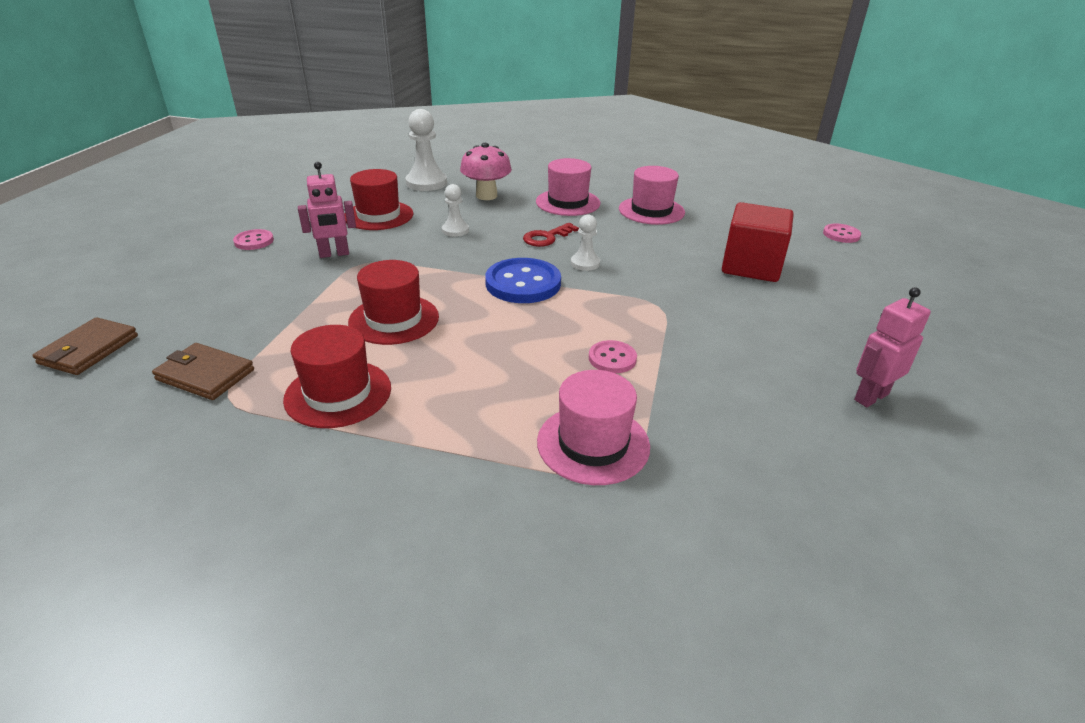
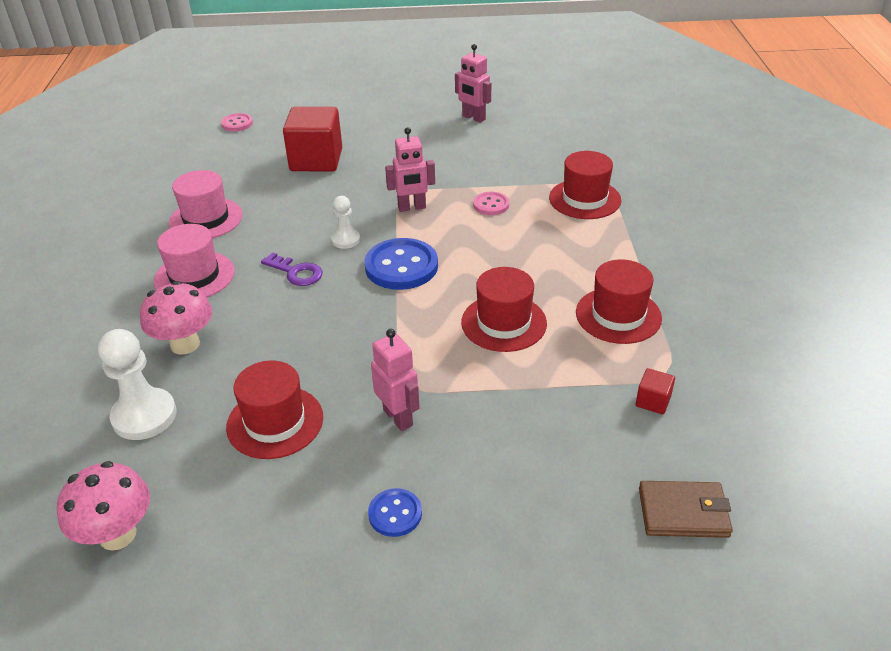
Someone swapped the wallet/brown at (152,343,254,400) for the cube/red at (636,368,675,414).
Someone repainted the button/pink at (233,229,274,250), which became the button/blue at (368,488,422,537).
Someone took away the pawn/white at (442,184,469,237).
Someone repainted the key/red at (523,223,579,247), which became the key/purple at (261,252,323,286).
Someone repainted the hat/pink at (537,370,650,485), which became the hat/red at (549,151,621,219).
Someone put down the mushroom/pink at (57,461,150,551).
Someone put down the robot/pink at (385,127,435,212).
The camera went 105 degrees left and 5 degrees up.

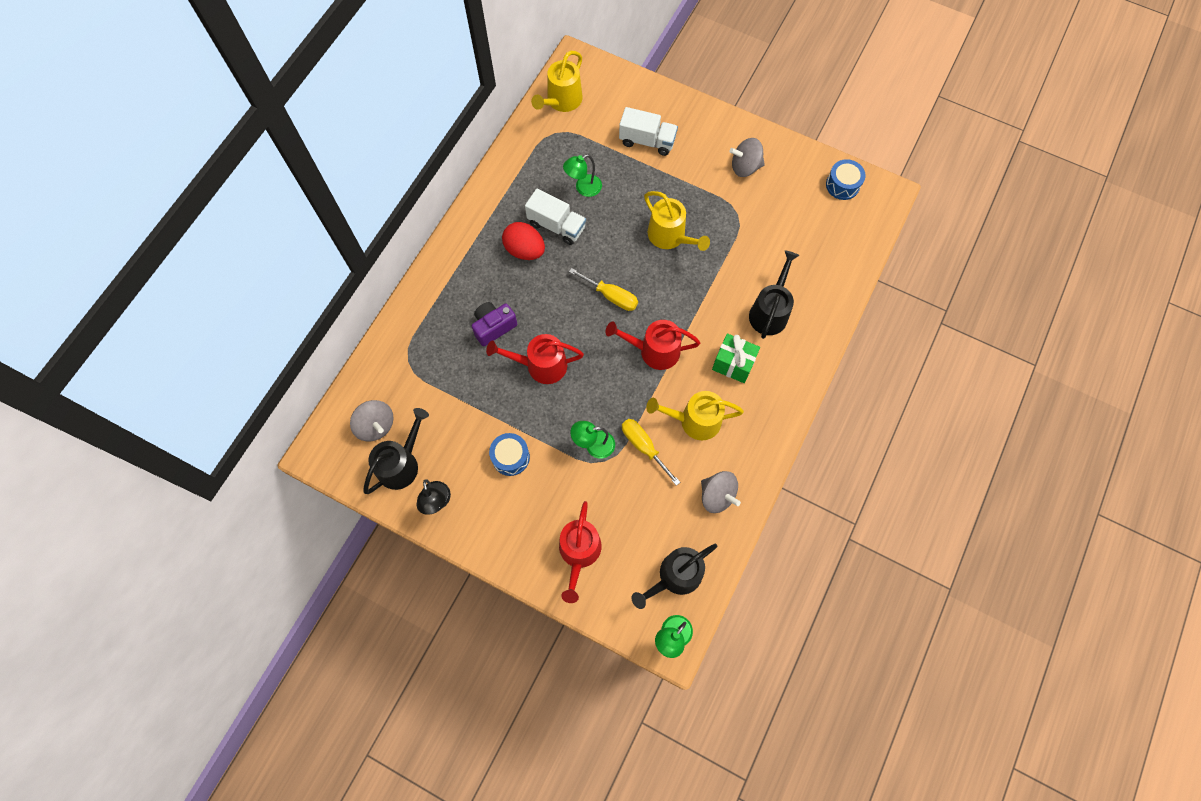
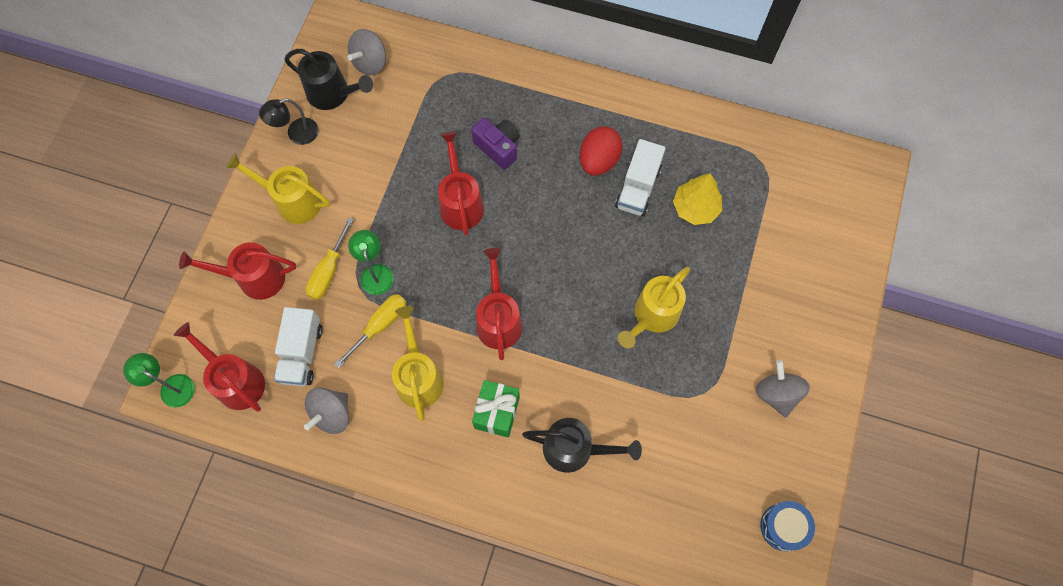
Someone took away the drum/blue at (489,433,530,476).
Someone carried the watering can/yellow from (531,51,583,112) to (226,153,330,224).
Someone swapped the lamp/green at (563,154,602,197) for the tree/yellow at (673,173,722,225).
Someone carried the screwdriver/yellow from (569,268,638,311) to (306,217,354,300).
Someone carried the truck/white from (619,107,678,156) to (274,307,323,387).
Someone repainted the watering can/black at (631,544,717,609), which became the watering can/red at (174,322,265,412).
The camera went 80 degrees right and 0 degrees up.

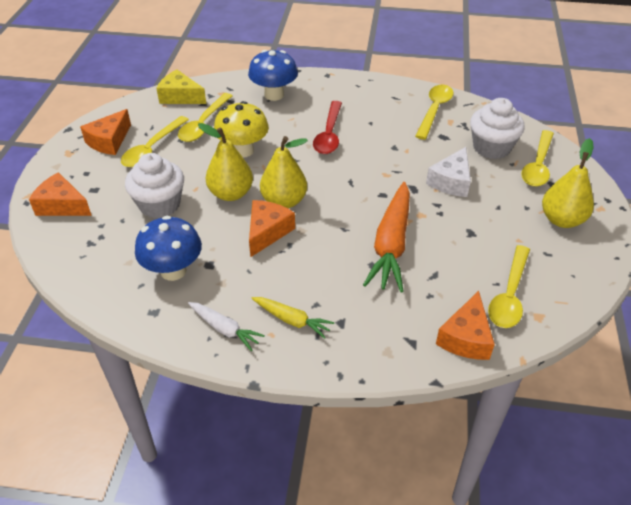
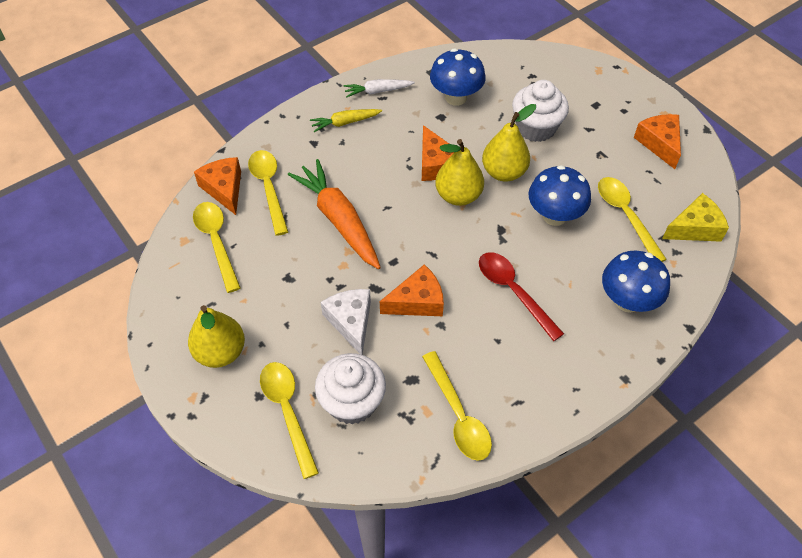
Someone carried the cheese/orange from (29,172,92,216) to (380,264,444,316).
Someone carried the spoon/yellow from (121,116,189,167) to (248,150,288,236).
Someone repainted the mushroom/yellow at (214,101,269,157), which became the mushroom/blue at (529,165,591,226).
The camera went 135 degrees right and 10 degrees up.

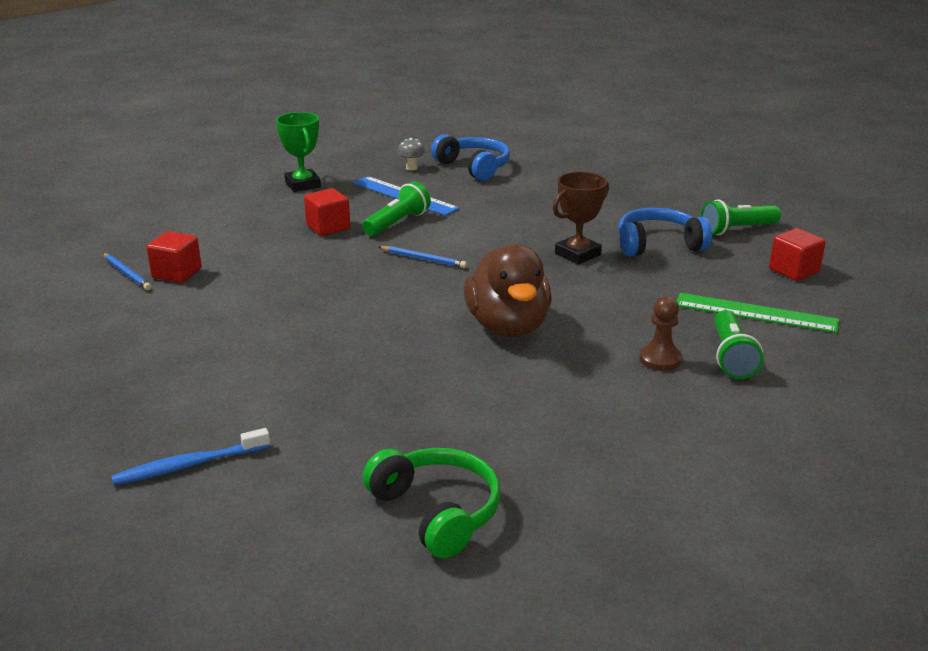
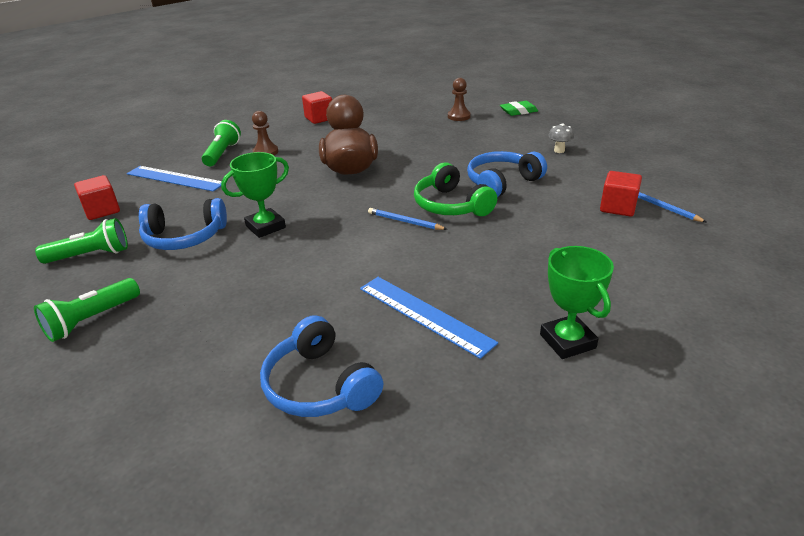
Someone swapped the toothbrush/blue at (111,428,270,485) for the eraser/green at (500,101,538,116).
Someone carried the cube/red from (304,188,350,236) to (302,91,332,124).
Someone carried the flashlight/green from (362,181,431,236) to (34,278,140,342).
Someone carried the headphones/green from (362,448,500,559) to (414,162,497,216).
Someone carried the mushroom/grey from (398,138,425,171) to (548,123,574,153).
Someone repainted the trophy/brown at (553,172,609,264), which became the trophy/green at (221,152,289,238).
Someone repainted the ruler/green at (677,293,839,333), which became the ruler/blue at (127,166,222,192).
Someone put down the pawn/brown at (448,78,471,121).
Someone put down the headphones/blue at (467,151,547,197).
The camera went 175 degrees left and 5 degrees up.

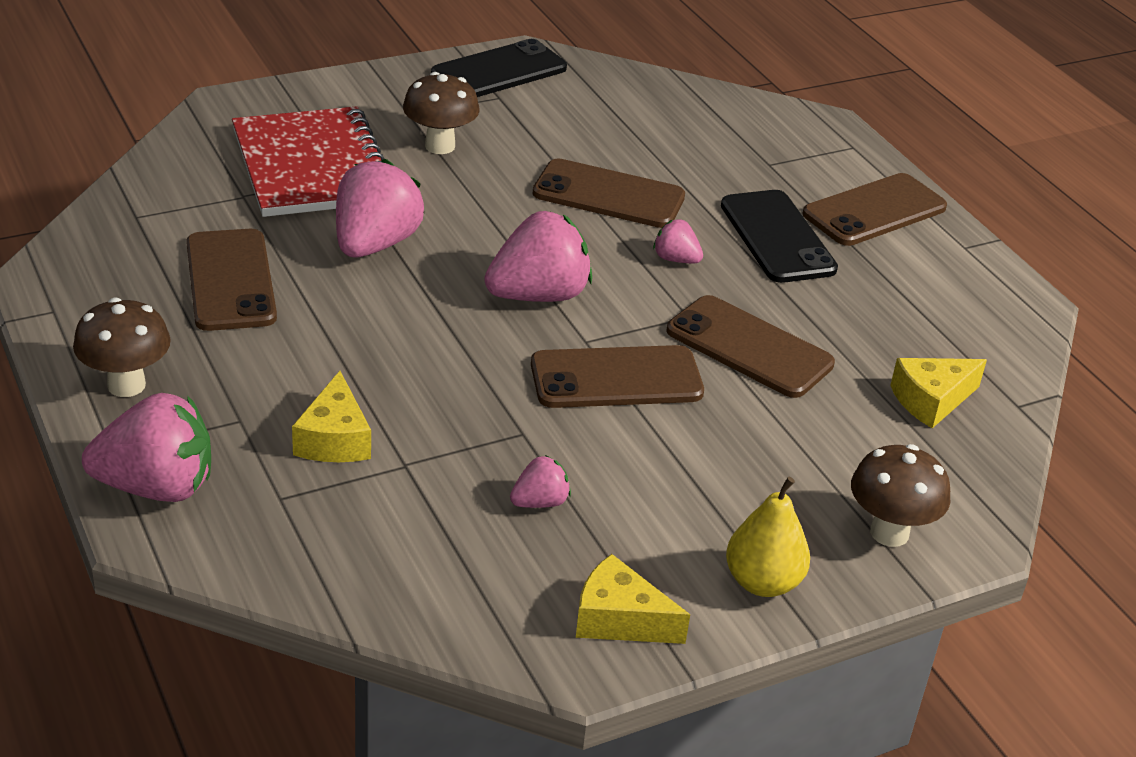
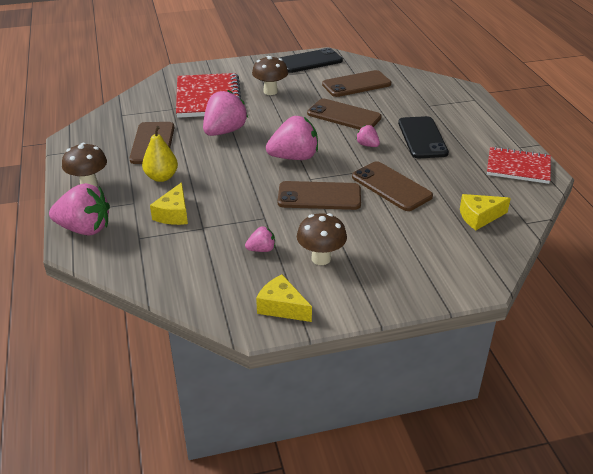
Someone carried the pear/yellow from (726,477,810,597) to (142,126,178,182).
Someone carried the phone/brown from (803,173,947,246) to (322,70,391,97).
Someone carried the mushroom/brown from (851,444,950,547) to (297,213,347,265).
Someone put down the notebook/red at (487,146,551,184).
The camera went 15 degrees right and 0 degrees up.

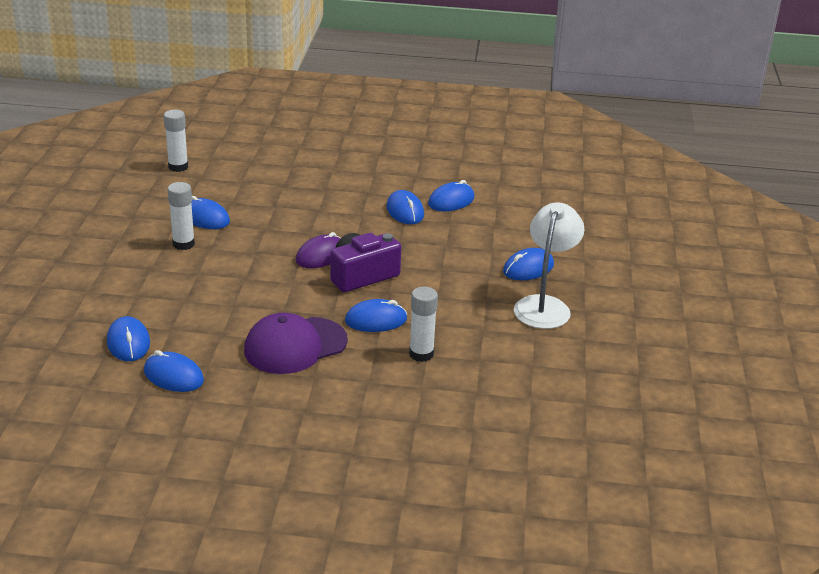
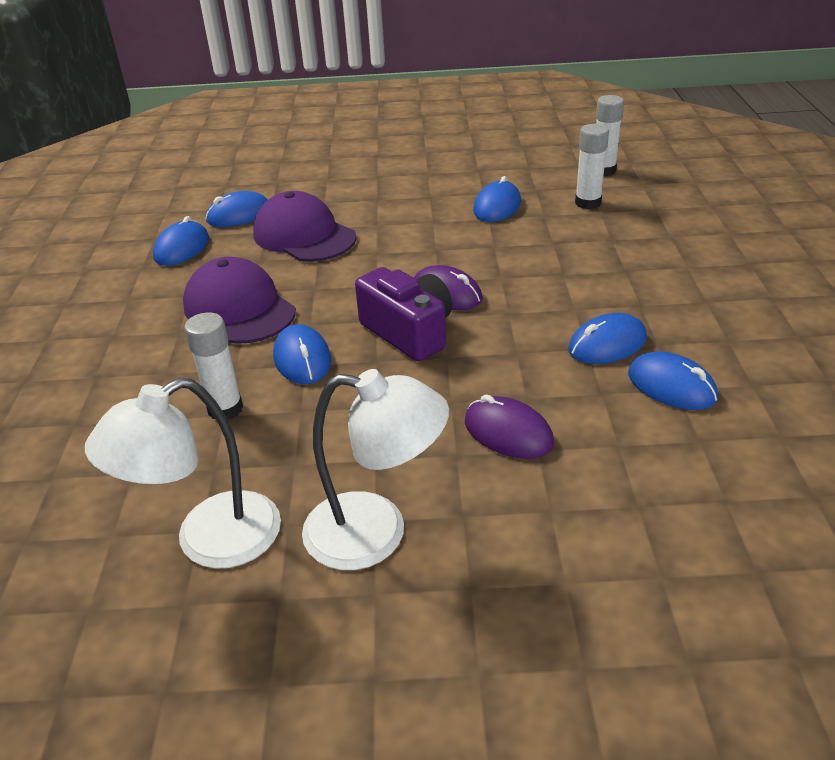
Someone carried the glue stick/white from (167,182,195,250) to (575,124,609,209).
Someone took away the mouse/blue at (503,248,554,280).
Someone put down the lamp/white at (85,378,281,569).
Someone put down the cap/purple at (253,191,356,262).
Someone put down the mouse/purple at (465,395,554,459).
The camera went 85 degrees right and 5 degrees up.

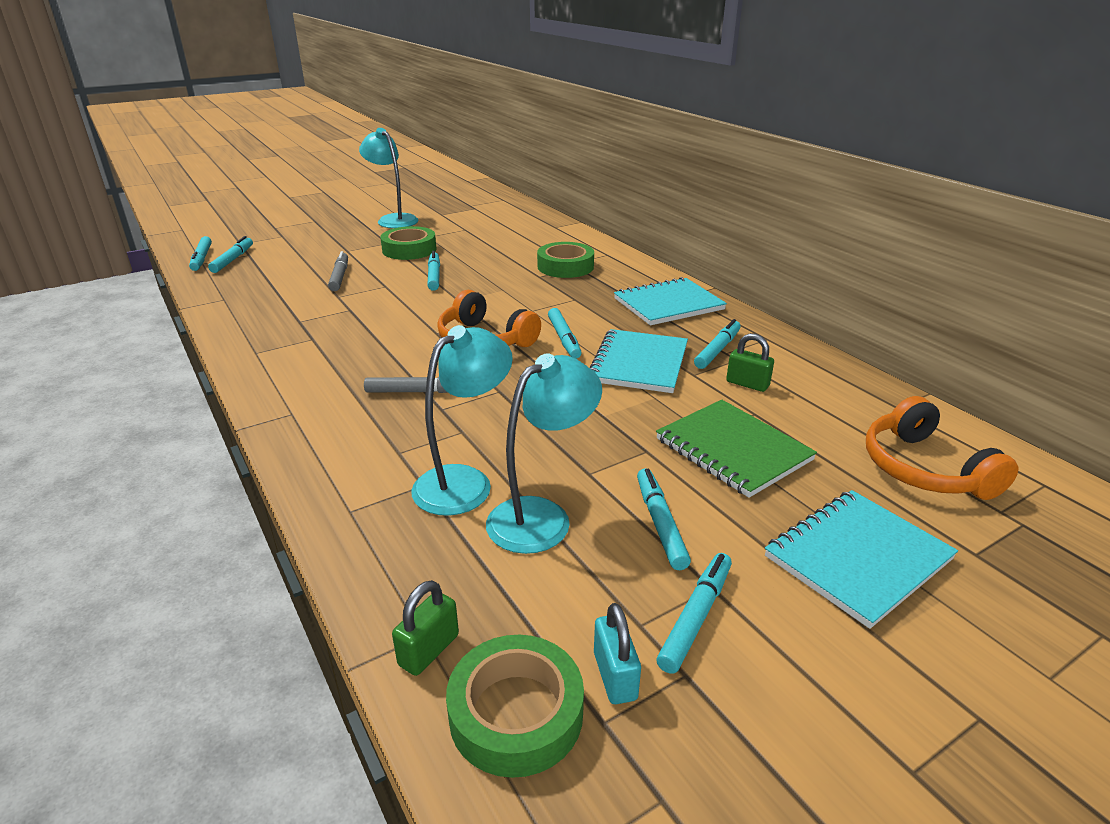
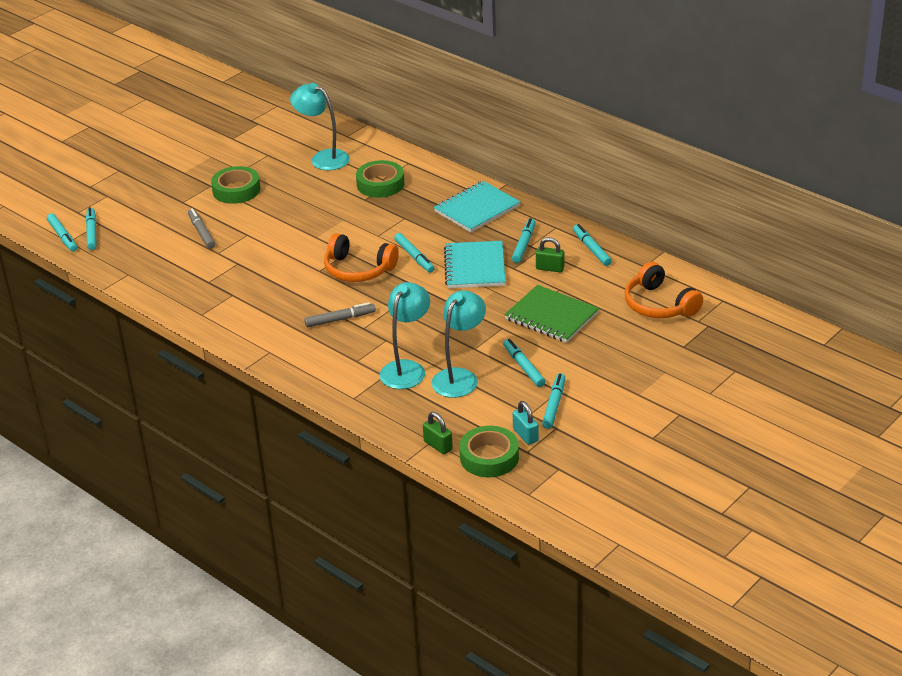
Someone carried the lamp/turquoise from (359,128,418,228) to (290,83,350,170).
Someone rotated the padlock/green at (392,580,459,676) by 60 degrees counterclockwise.
Someone carried the marker/turquoise from (427,251,440,291) to (573,224,612,266).
Someone took away the notebook/turquoise at (765,490,958,629).
The camera went 15 degrees left and 5 degrees up.

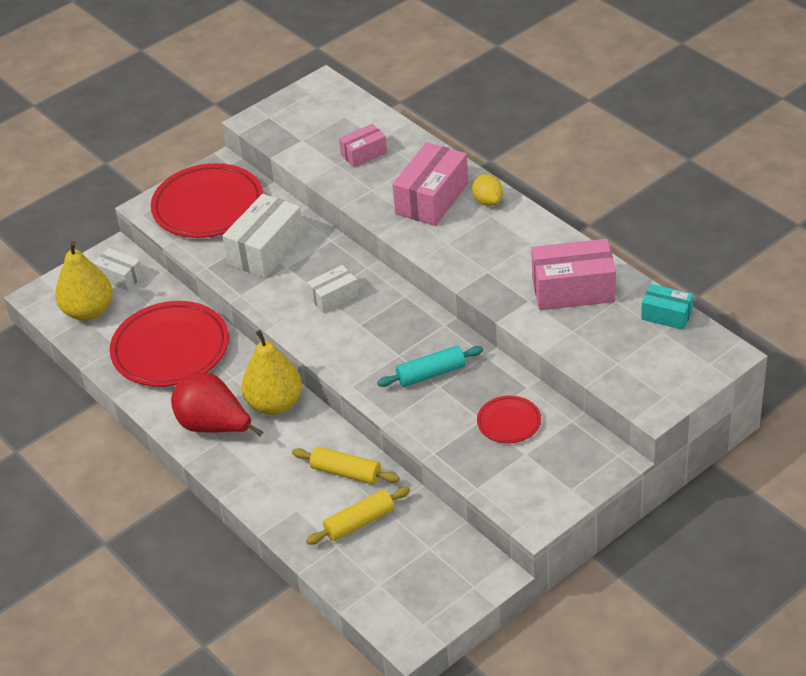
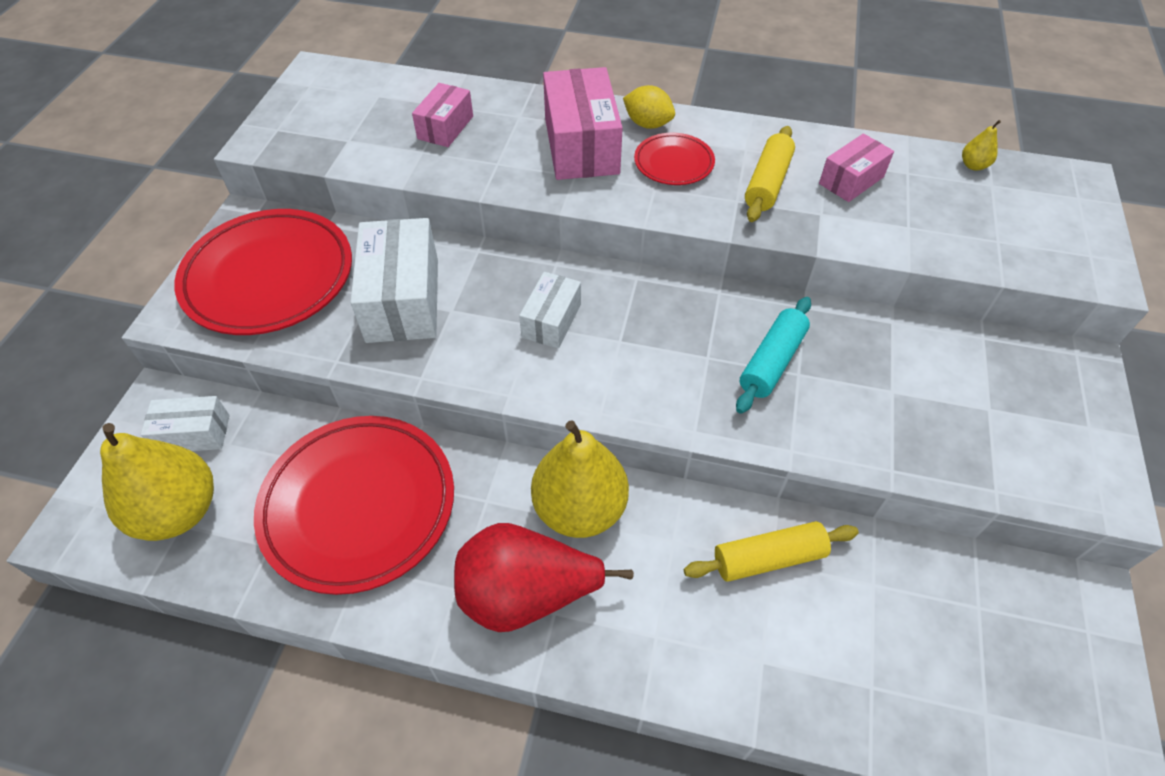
Someone carried the rolling pin/yellow from (306,487,410,545) to (745,126,795,222).
Someone carried the plate/red from (477,395,541,444) to (634,133,715,185).
Someone scaled the box/pink at (531,239,616,310) by 0.57.
Someone swapped the box/turquoise at (641,284,693,330) for the pear/yellow at (962,120,1001,171).
The camera went 40 degrees left and 10 degrees up.

